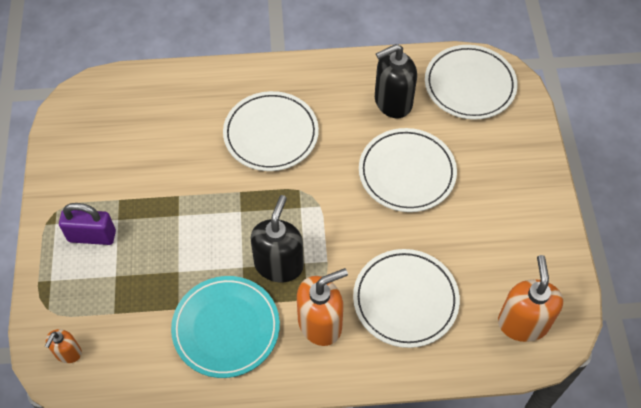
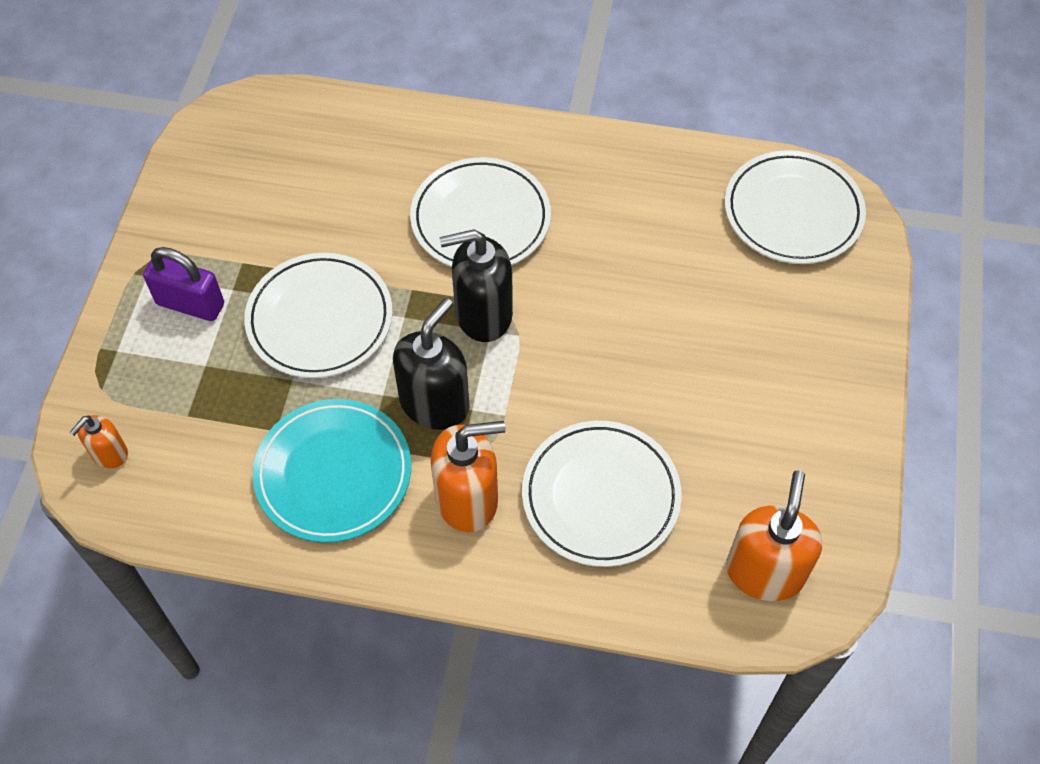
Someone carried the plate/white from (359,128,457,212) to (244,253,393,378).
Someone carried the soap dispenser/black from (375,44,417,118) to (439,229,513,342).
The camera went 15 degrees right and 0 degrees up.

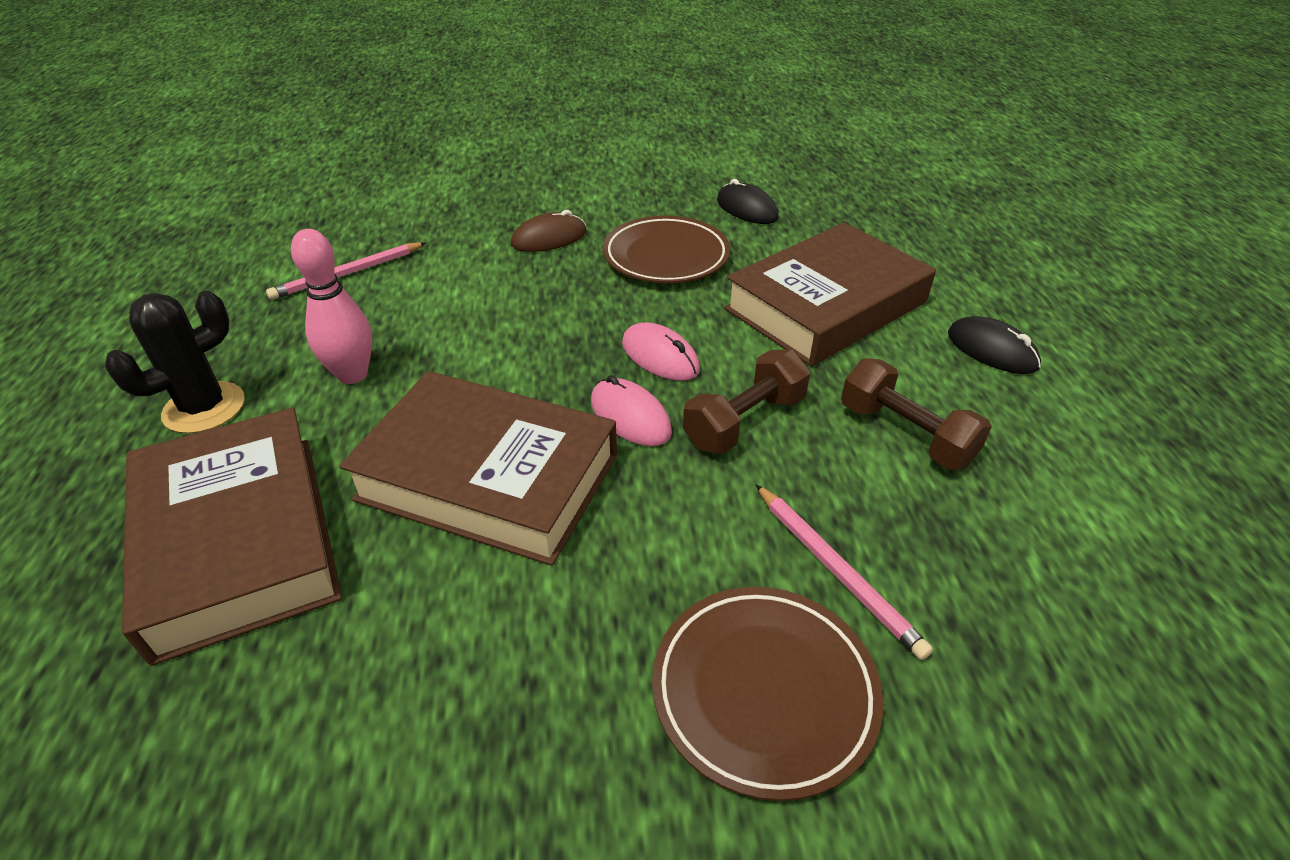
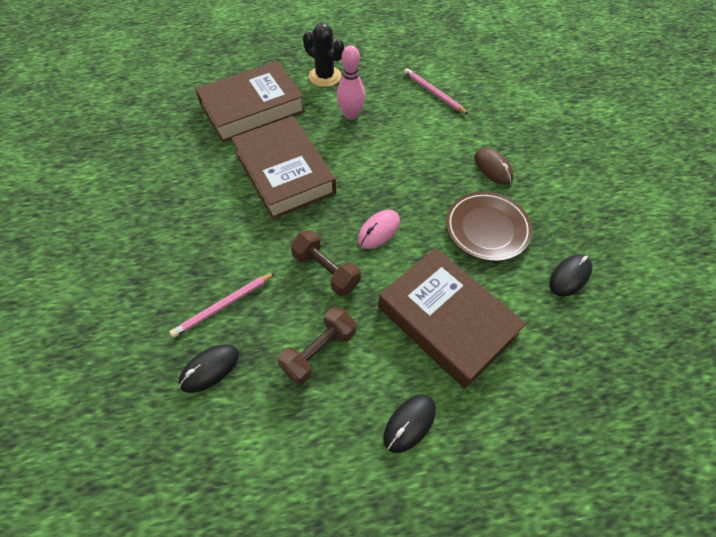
Someone rotated the book/brown at (339,371,617,566) by 45 degrees counterclockwise.
Someone took away the mouse/pink at (591,375,672,446).
Someone took away the plate/brown at (652,587,883,801).
Someone put down the mouse/black at (179,344,239,393).
The camera went 85 degrees right and 15 degrees up.

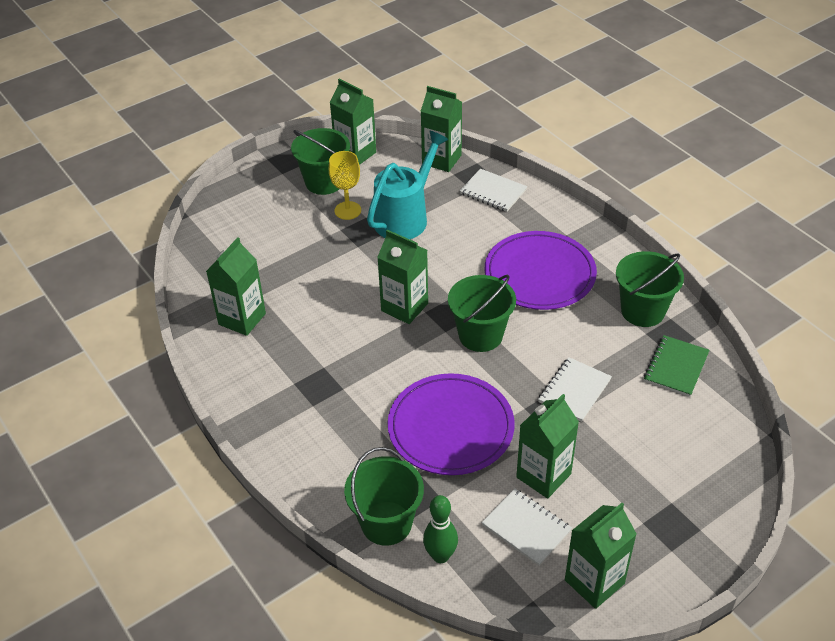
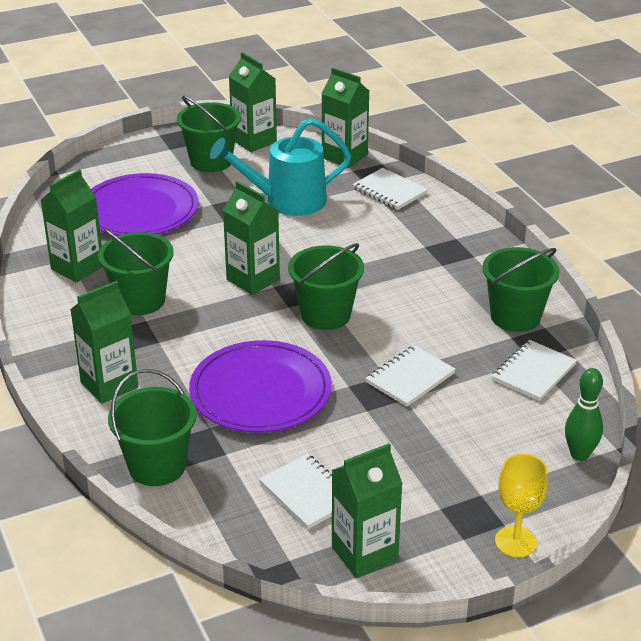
Someone carried the goblet/yellow from (329,151,361,220) to (495,453,548,557).
Someone rotated the watering can/turquoise at (367,131,449,239) by 150 degrees counterclockwise.
Someone carried the bowling pin/green from (423,495,458,563) to (565,368,603,461).
Someone carried the plate/purple from (485,231,597,310) to (91,173,199,236).
Someone carried the carton/green from (516,394,579,499) to (70,281,138,404).
Someone repainted the notebook/green at (644,335,710,397), which became the notebook/white at (492,340,577,401).
Someone put down the bucket/green at (98,228,174,315).
The camera went 10 degrees right and 10 degrees down.

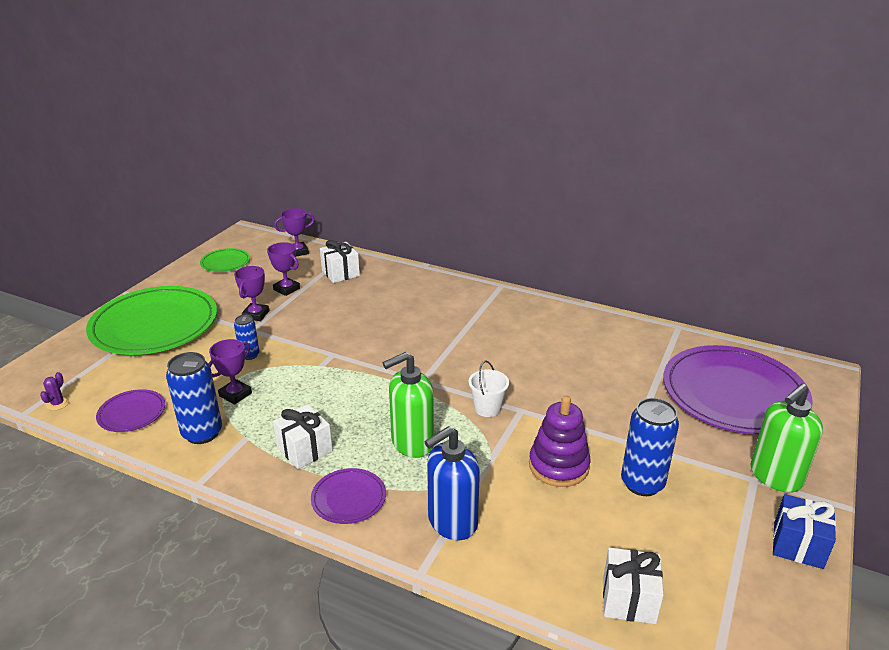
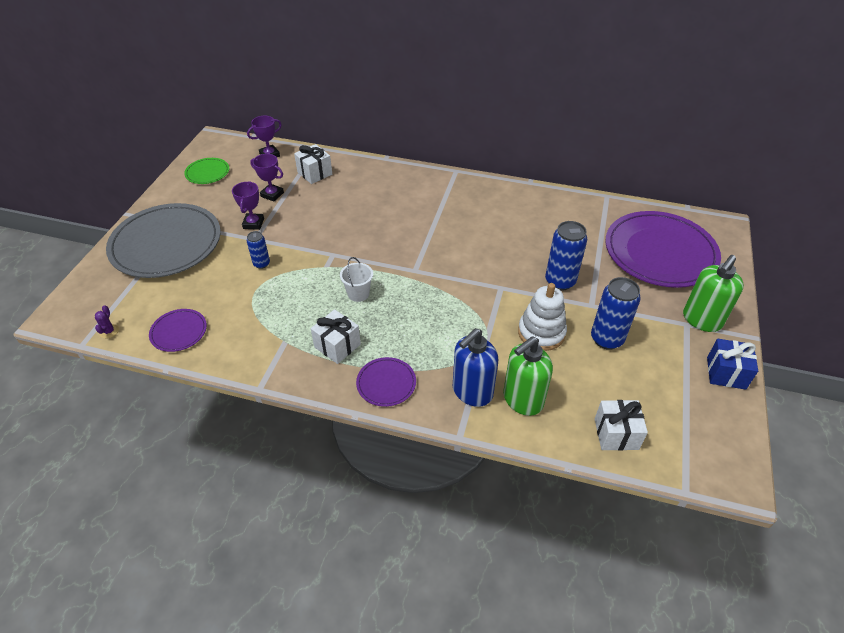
Someone repainted the plate/green at (86,286,217,355), which became the plate/grey at (106,203,221,278).
Someone carried the can/blue from (166,352,222,444) to (545,221,587,290).
Someone took away the trophy/purple at (208,339,252,405).
Someone carried the soap dispenser/green from (383,352,434,458) to (503,336,553,416).
Someone carried the bucket/white from (469,360,509,417) to (340,257,373,302).
Someone repainted the stacking toy/purple at (529,396,591,487), which became the stacking toy/white at (518,283,567,351).
The camera went 10 degrees left and 15 degrees up.

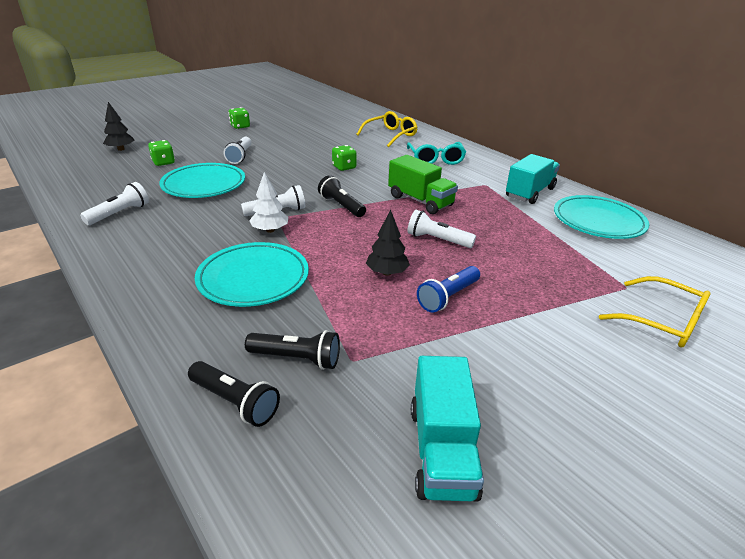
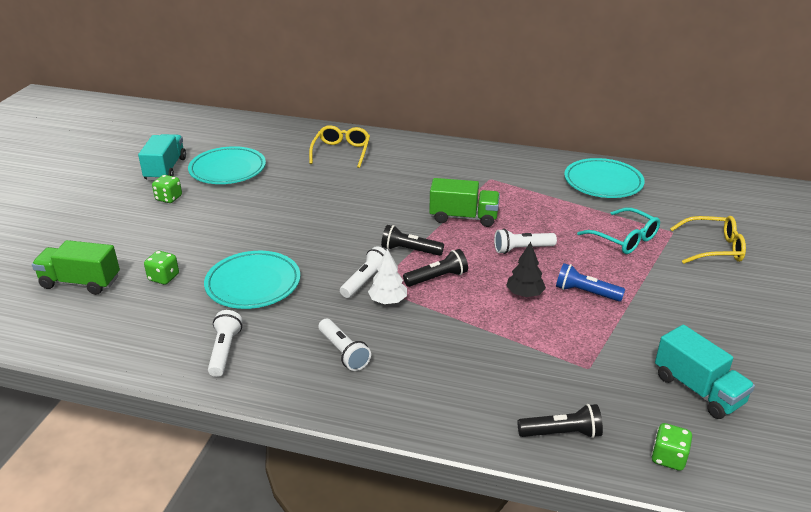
Someone swapped the tree/black at (103,102,135,151) for the truck/green at (32,240,120,295).
Someone carried the plate/turquoise from (195,242,309,307) to (188,146,266,184).
Someone carried the flashlight/white from (224,137,252,164) to (318,319,371,371).
Someone carried the flashlight/black from (245,330,340,370) to (403,249,468,287).
Someone carried the dice/green from (332,145,357,171) to (651,423,692,471).
Someone carried the glasses/turquoise from (407,142,466,165) to (577,208,660,254).
Someone rotated the flashlight/blue at (417,266,480,313) by 105 degrees clockwise.
Someone carried the truck/turquoise from (506,154,560,204) to (138,134,186,180).
The camera went 35 degrees left and 0 degrees up.

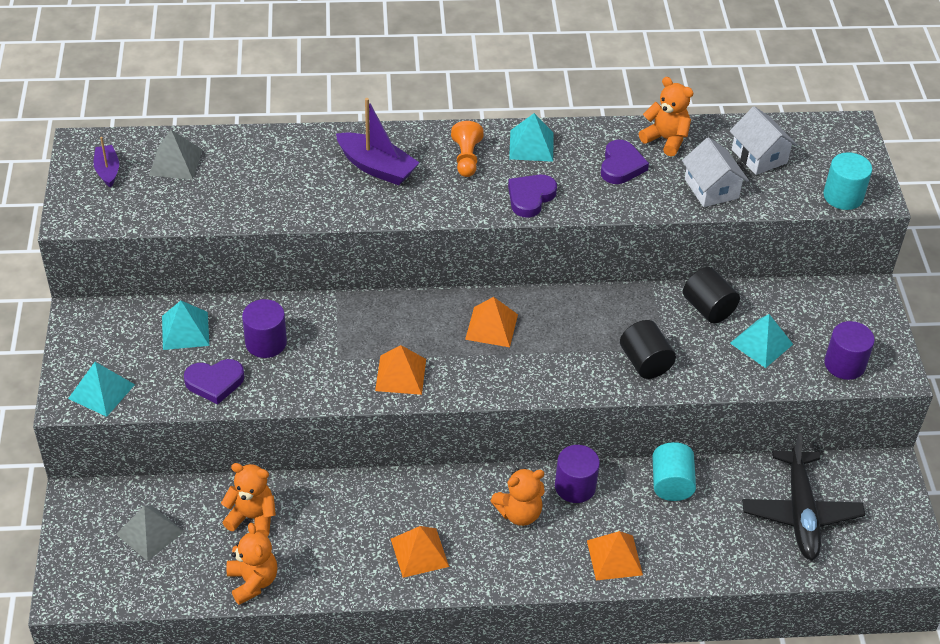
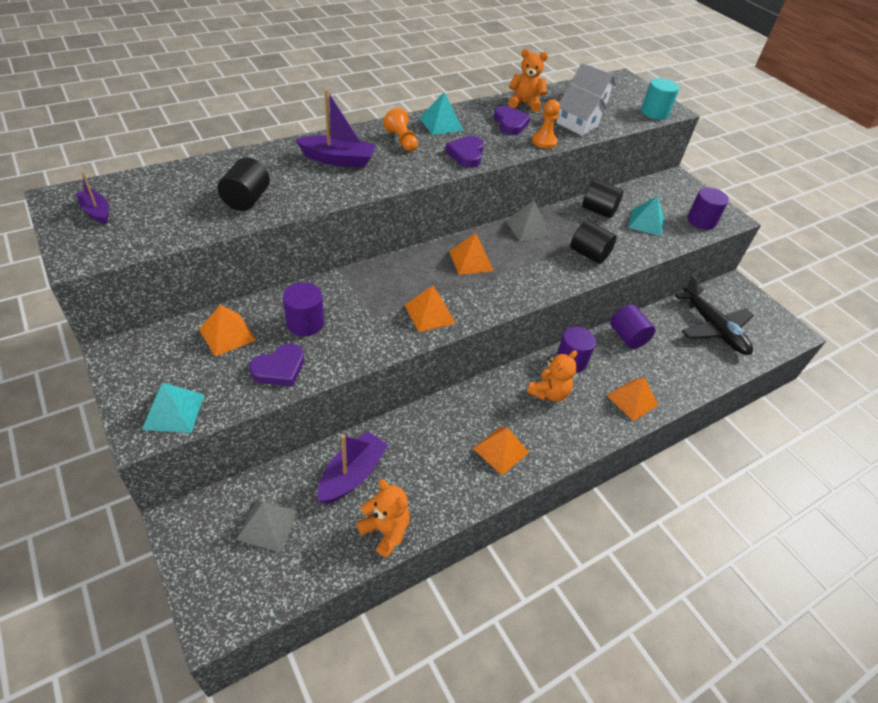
Someone carried the pyramid/grey from (149,130,202,180) to (506,201,550,241).
Someone repainted the pyramid/turquoise at (162,301,209,350), which became the pyramid/orange at (199,305,256,357).
Someone swapped the teddy bear/orange at (221,463,276,537) for the boat/purple at (317,431,388,504).
Someone repainted the cylinder/turquoise at (652,442,696,501), which became the cylinder/purple at (610,305,656,349).
Someone put down the cylinder/black at (218,158,270,211).
Someone put down the pawn/orange at (532,99,560,149).
The camera went 30 degrees left and 0 degrees up.

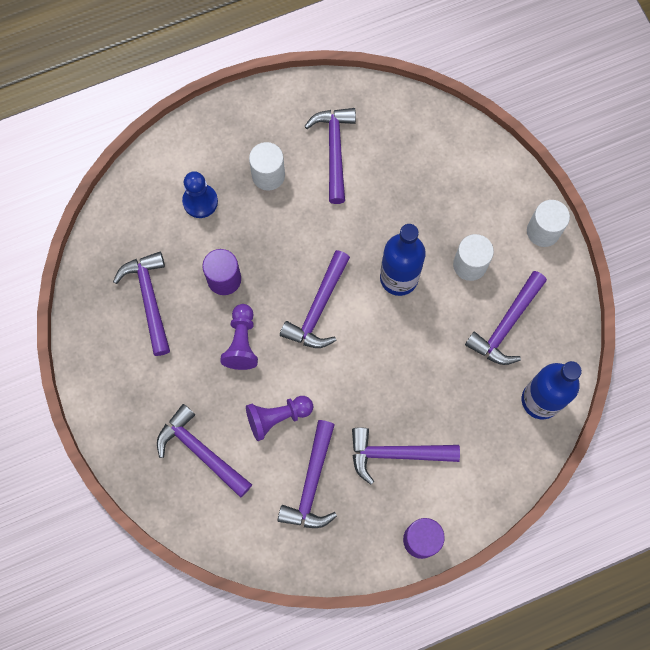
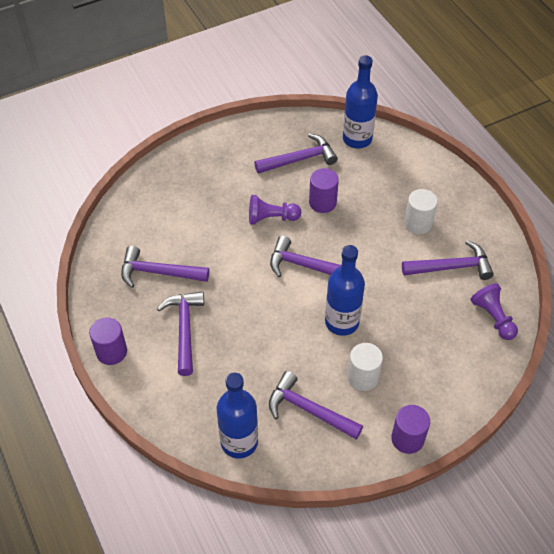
Someone took away the hammer/purple at (157,404,252,498).
Someone took away the pawn/blue at (182,171,218,218).
Someone carried the pawn/purple from (246,396,313,441) to (470,283,518,340).
Someone repainted the cylinder/white at (527,200,570,247), which became the cylinder/purple at (391,405,430,454).
Someone put down the bottle/blue at (343,55,378,148).
The camera went 85 degrees right and 20 degrees down.

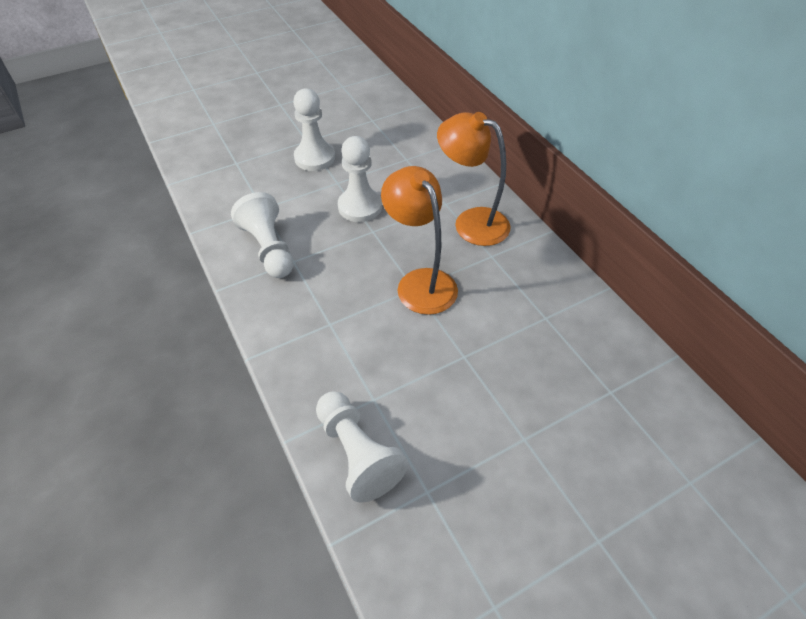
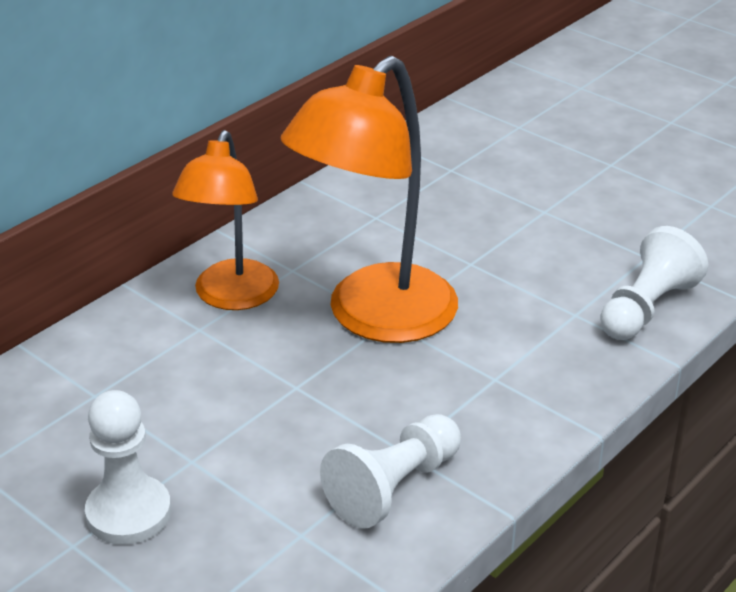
Someone took away the pawn/white at (338,136,382,222).
Someone scaled the lamp/orange at (381,166,458,315) by 1.50.
The camera went 110 degrees left and 15 degrees down.

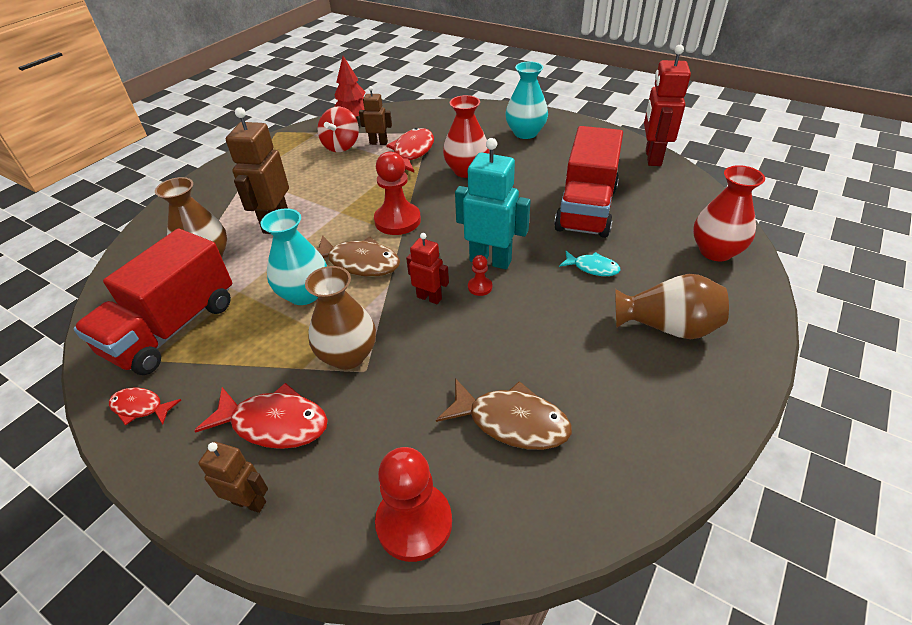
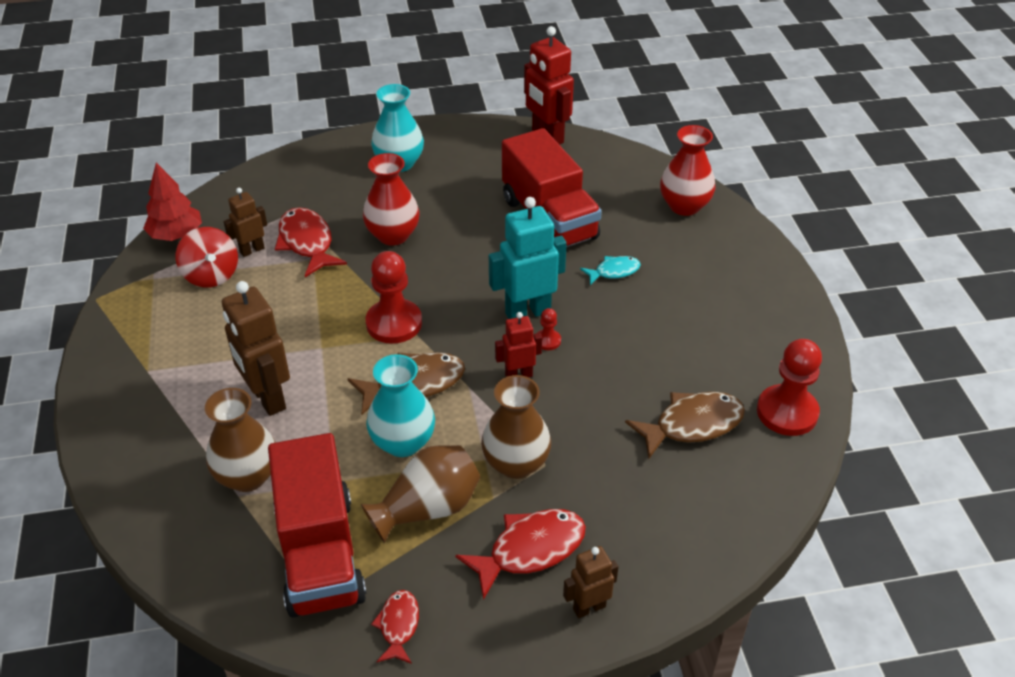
Someone rotated the fish/red at (109,387,181,425) by 120 degrees clockwise.
Someone carried the pawn/red from (375,447,452,562) to (757,339,822,436).
Someone carried the vase/brown from (615,274,729,339) to (361,445,480,543).
The camera went 45 degrees left and 0 degrees up.

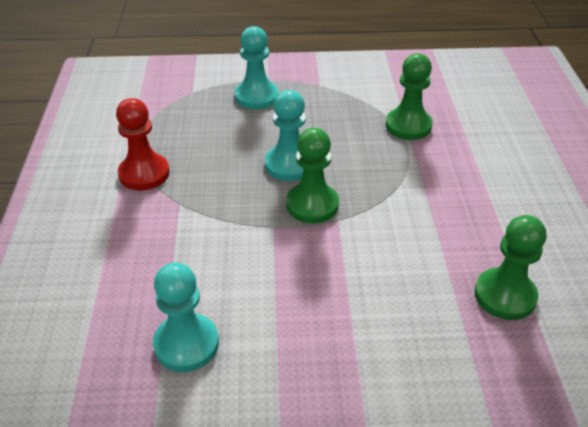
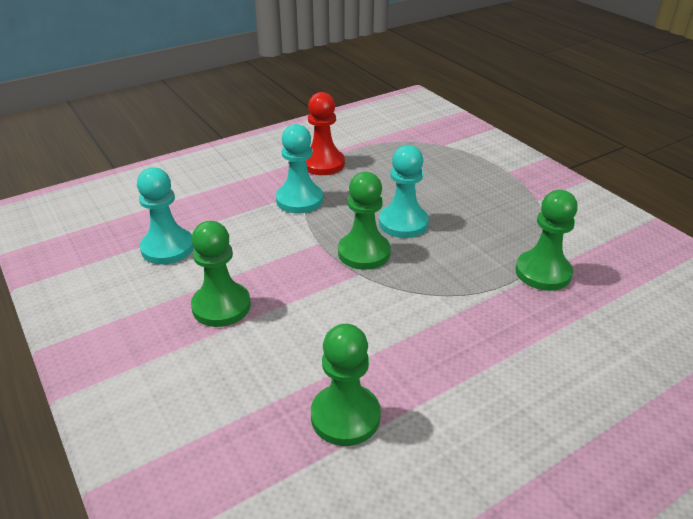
Someone carried the pawn/turquoise from (235,26,278,110) to (276,124,323,213).
Someone put down the pawn/green at (191,221,251,327).
The camera went 60 degrees right and 5 degrees down.

